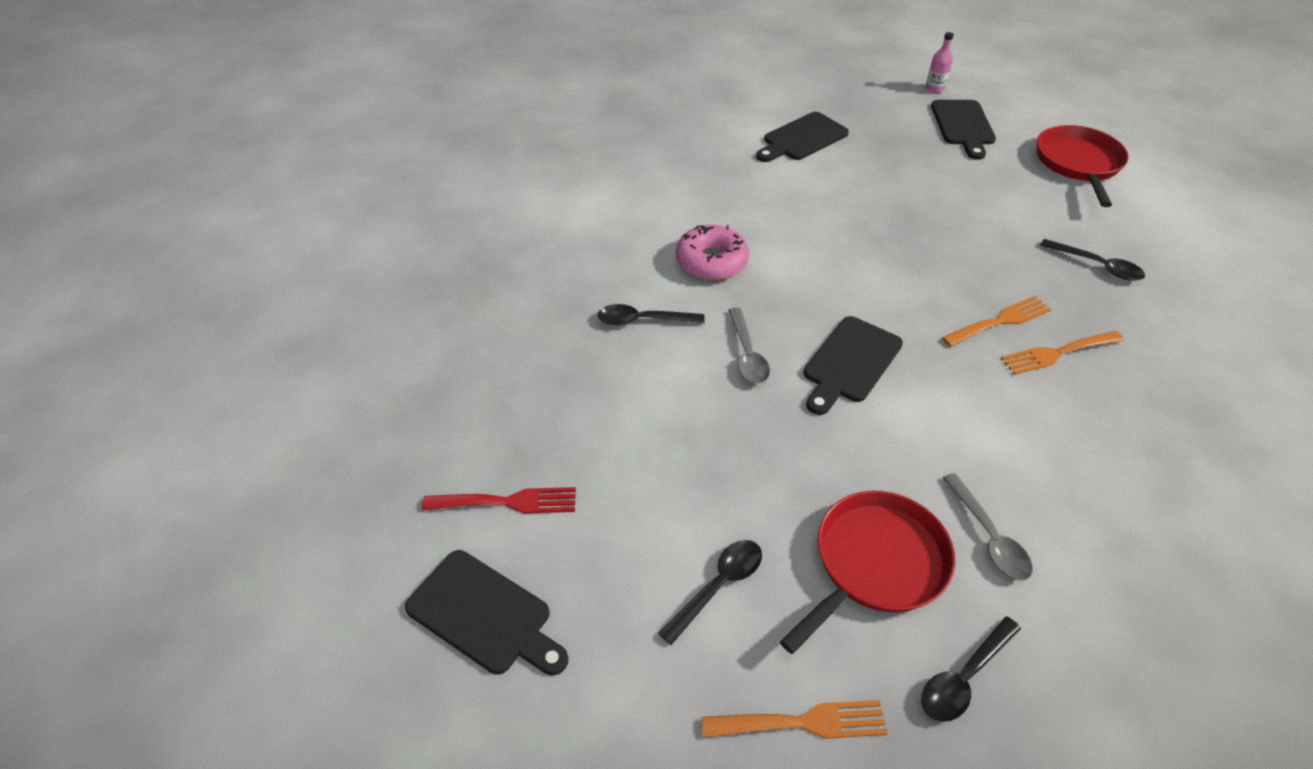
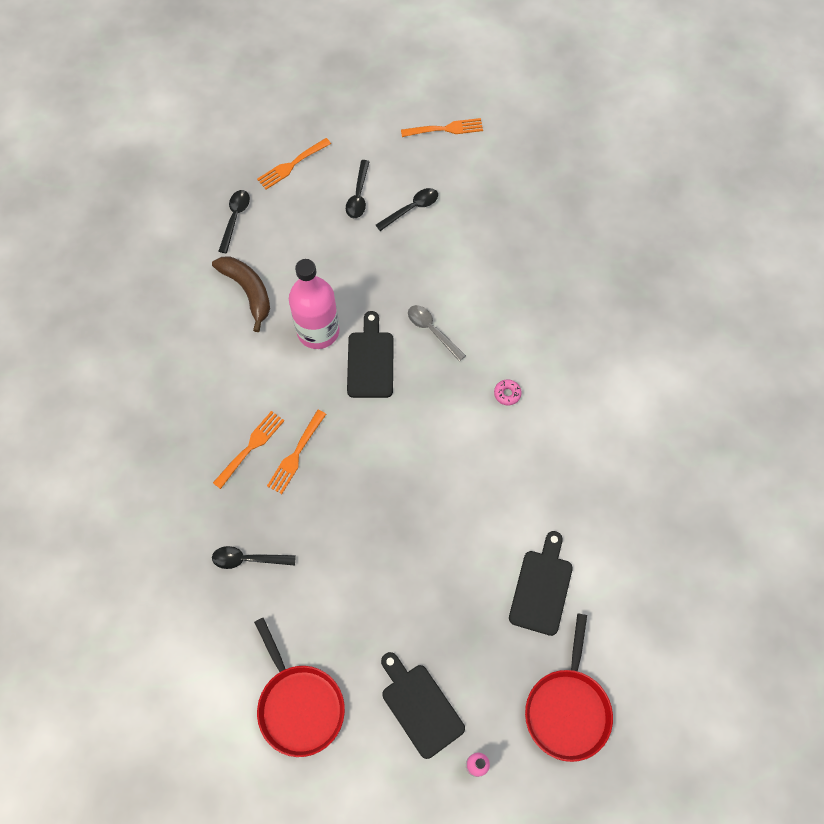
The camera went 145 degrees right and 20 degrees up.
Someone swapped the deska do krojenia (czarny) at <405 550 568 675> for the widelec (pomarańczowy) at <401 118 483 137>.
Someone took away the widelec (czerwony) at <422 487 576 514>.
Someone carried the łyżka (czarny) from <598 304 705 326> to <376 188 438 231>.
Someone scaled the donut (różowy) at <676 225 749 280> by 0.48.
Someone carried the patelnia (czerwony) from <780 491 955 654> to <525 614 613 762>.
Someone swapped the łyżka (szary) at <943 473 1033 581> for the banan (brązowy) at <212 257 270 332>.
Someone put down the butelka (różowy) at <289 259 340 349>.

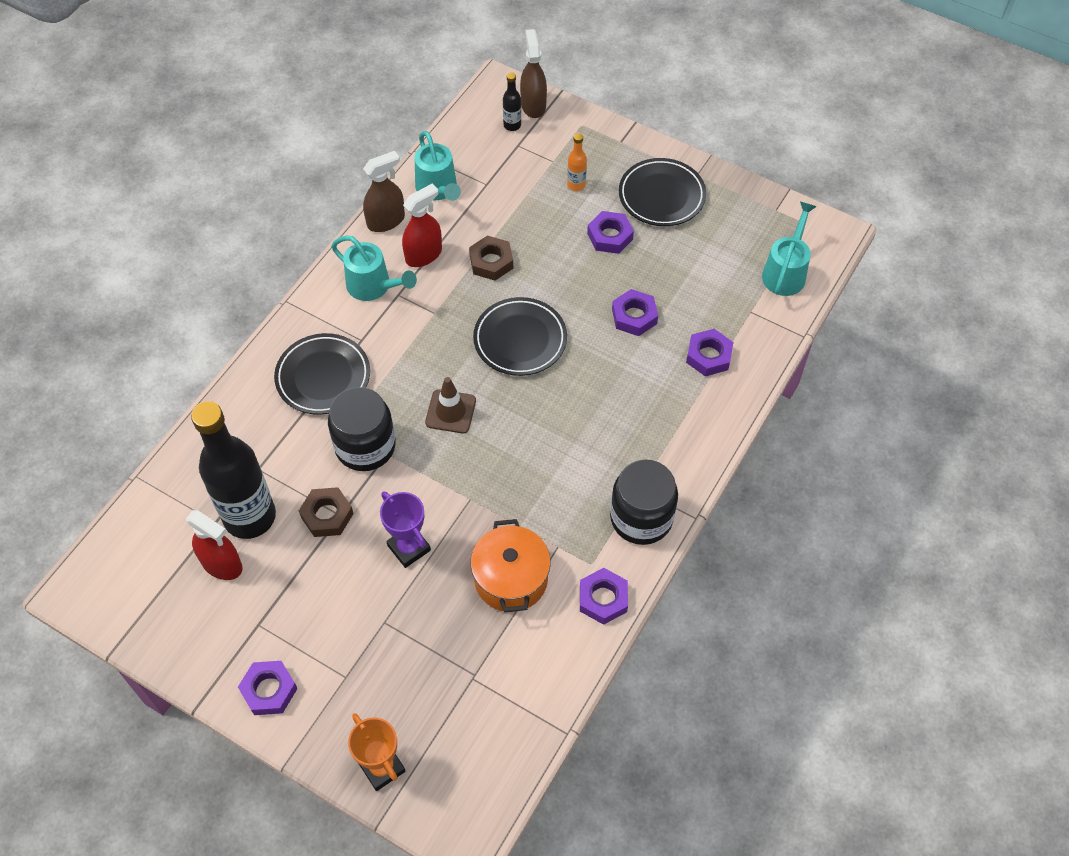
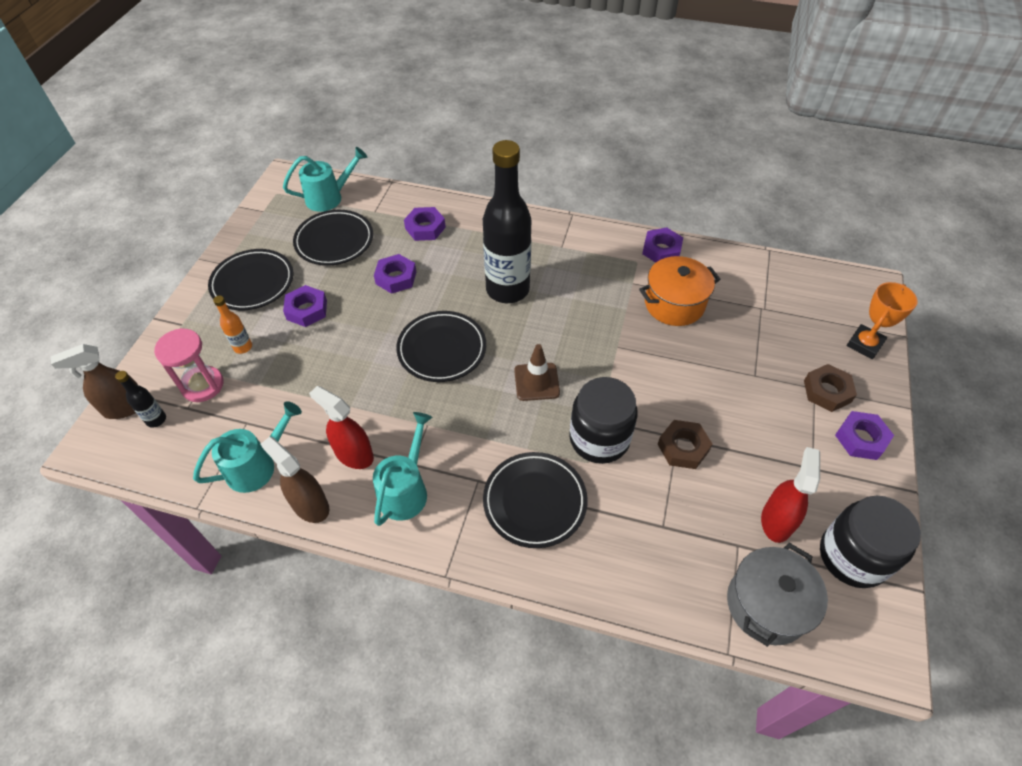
The camera went 105 degrees left and 5 degrees down.
Someone carried the butelka (czarny) from <191 401 276 539> to <483 140 531 303>.
Someone took away the puchar (fioletowy) at <380 491 431 568>.
Someone carried the nakrętka (brązowy) from <469 235 513 281> to <804 364 857 412>.
Someone carried the słoik (czarny) from <610 460 678 545> to <820 496 921 588>.
Someone rotated the konewka (turkusowy) at <762 202 817 296> by 150 degrees clockwise.
Someone put down the klepsydra (różowy) at <154 328 223 402>.
Someone put down the talerz (czarny) at <293 210 373 266>.
Someone put down the garnek (szary) at <727 543 828 647>.

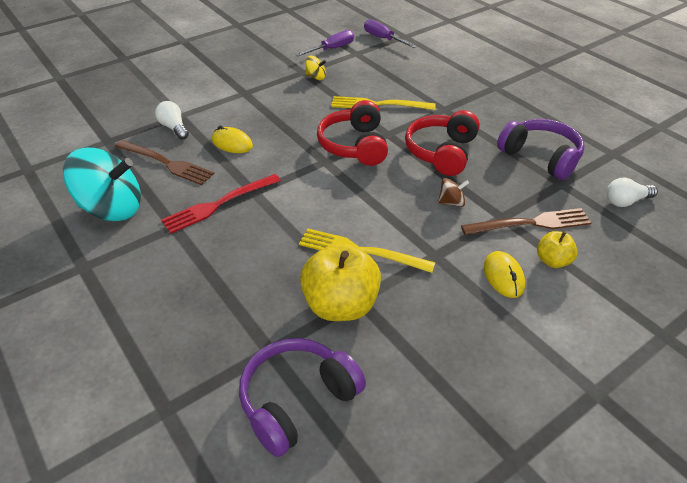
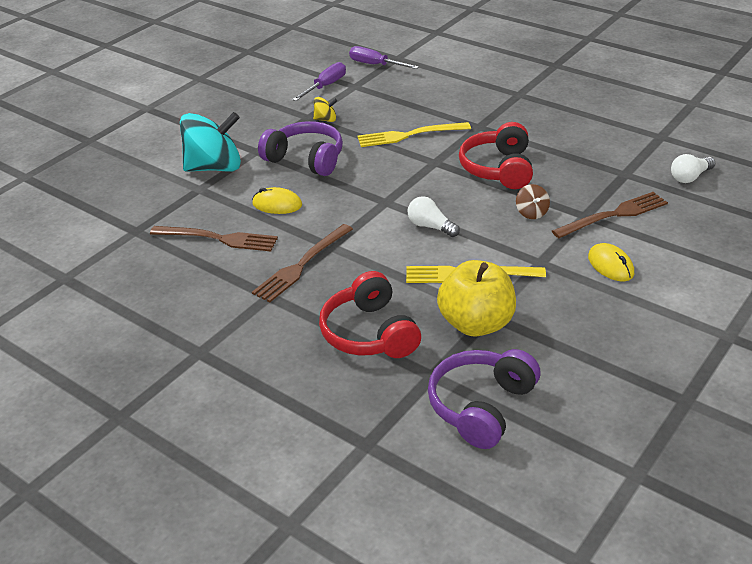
The camera went 15 degrees left and 5 degrees down.
Someone carried the bączek (turkusowy) from <63 148 141 221> to <180 112 241 172>.
Someone carried the żarówka (biały) from <155 101 189 140> to <408 196 460 237>.
Someone repainted the widelec (czerwony) at <161 174 281 233>, which became the widelec (brązowy) at <252 224 353 302>.
Someone carried the słuchawki (czerwony) from <317 100 388 166> to <319 271 421 358>.
Someone rotated the bączek (brązowy) at <438 178 469 207> by 105 degrees clockwise.
Someone carried the słuchawki (fioletowy) from <497 119 585 180> to <258 121 343 176>.
Someone took away the jabłko (żółty) at <537 231 578 268>.

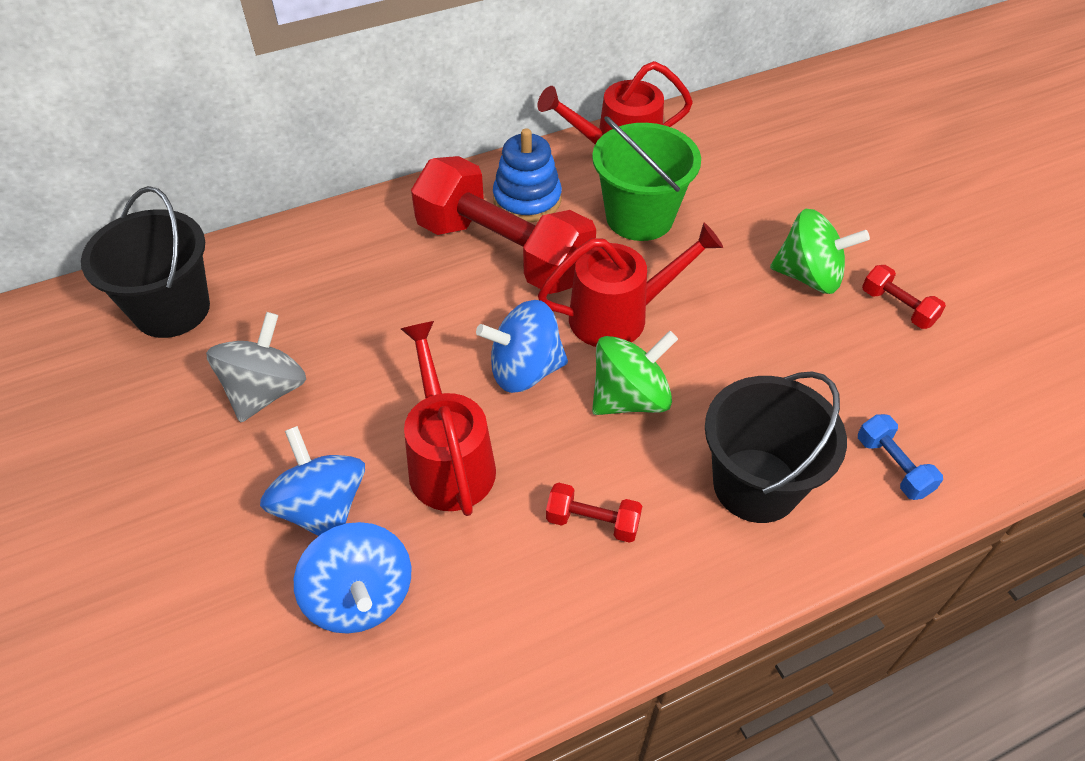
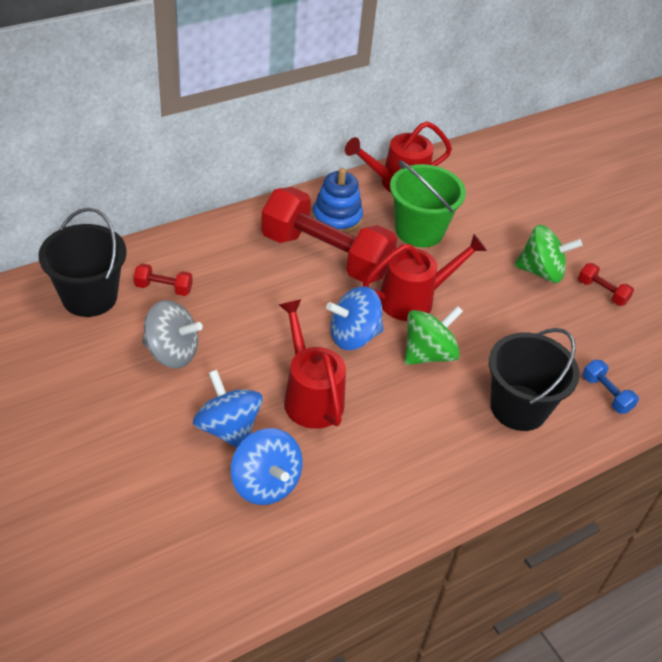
The camera went 10 degrees left and 5 degrees down.
Someone rotated the bączek (szary) at <206 312 306 422> by 90 degrees clockwise.
Someone carried the hantel (czerwony) from <546 482 642 543> to <134 263 193 296>.

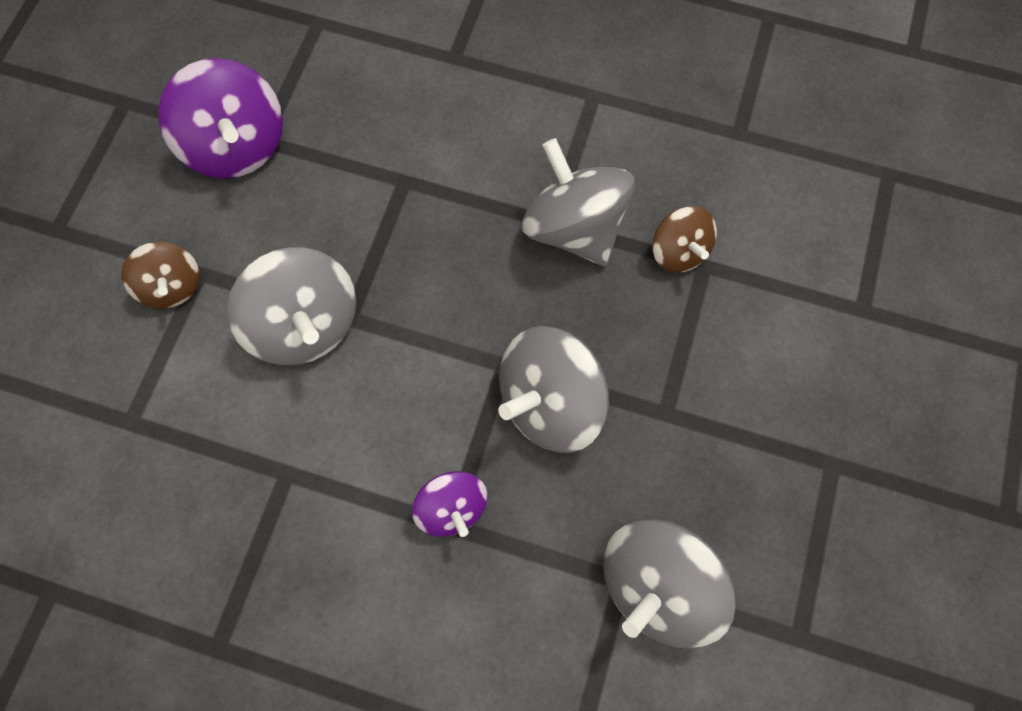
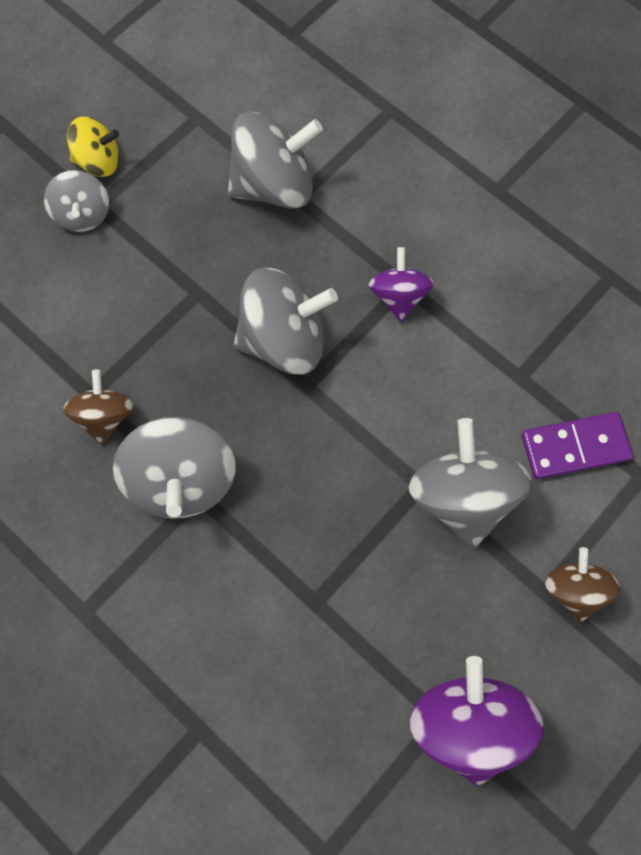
The camera went 155 degrees left and 0 degrees up.
Someone put down the bączek (szary) at <44 170 109 232>.
Someone put down the bączek (żółty) at <67 117 119 177>.
Someone put down the kostka domina (fioletowy) at <521 412 633 479>.

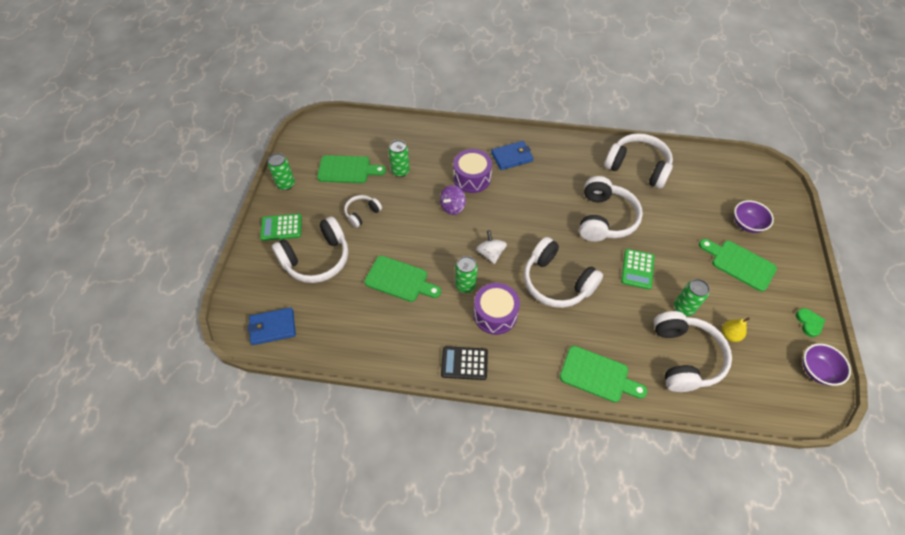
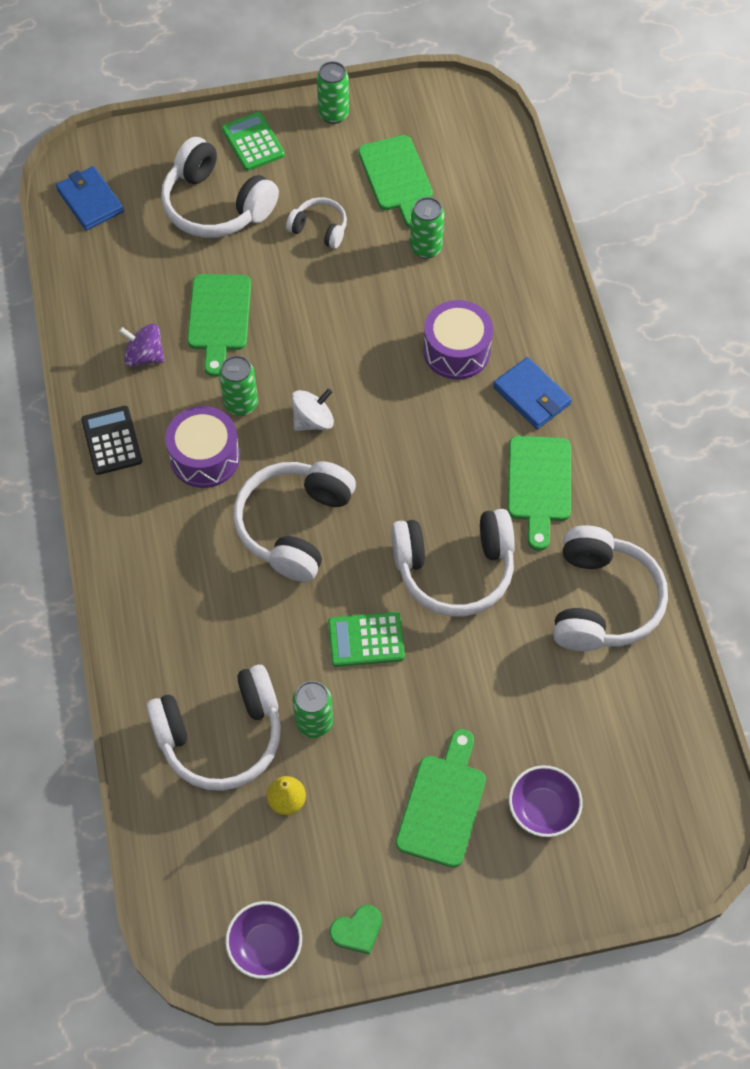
The camera went 70 degrees right and 5 degrees up.
Someone carried the bączek (fioletowy) from <440 185 466 215> to <119 324 165 367>.
Someone carried the deska do krojenia (zielony) from <560 346 647 402> to <508 436 571 551>.

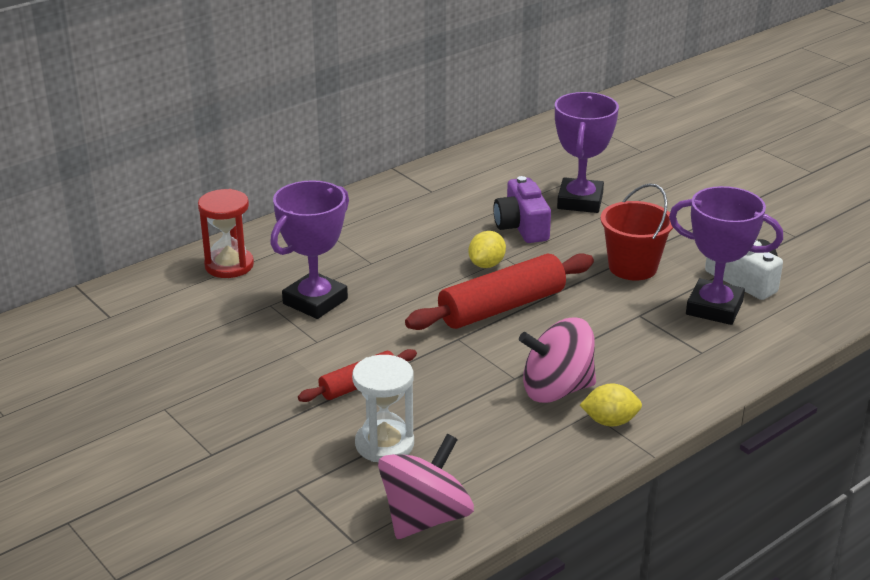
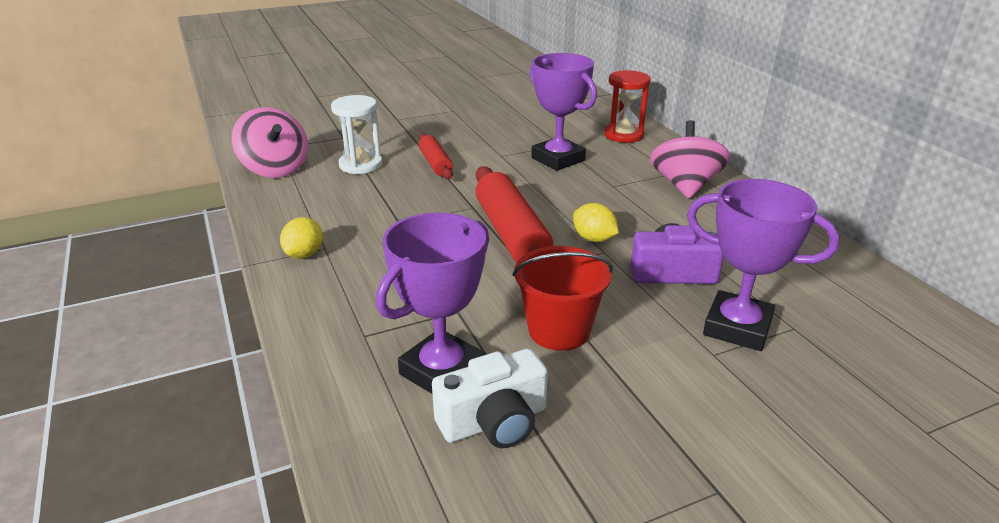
The camera went 105 degrees right and 0 degrees up.
Someone carried the bączek (różowy) from <519 318 596 403> to <650 120 731 198>.

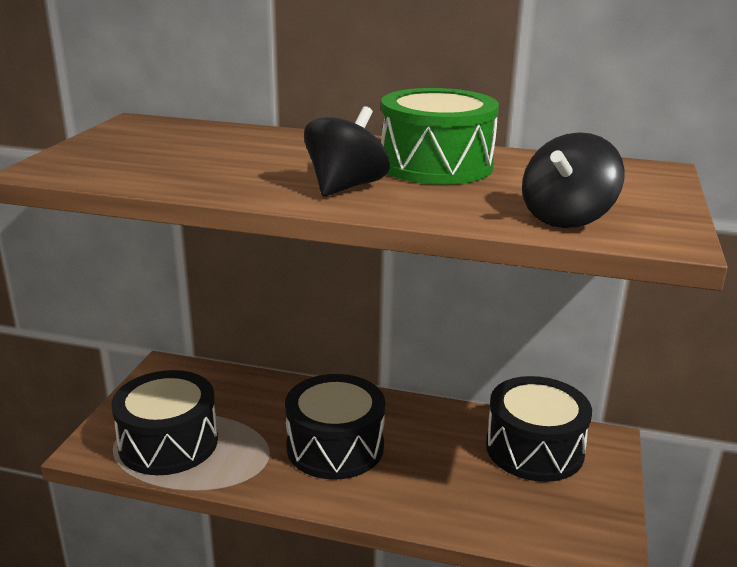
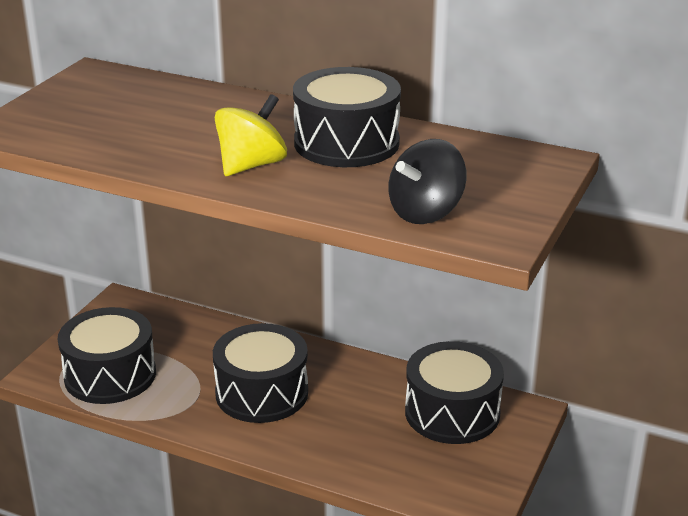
The camera went 10 degrees right and 5 degrees up.
Someone repainted the bączek (czarny) at <304 106 390 197>, which became the bączek (żółty) at <215 94 287 176>.
Someone repainted the bęben (zielony) at <381 88 499 185>, which became the bęben (czarny) at <293 67 401 167>.

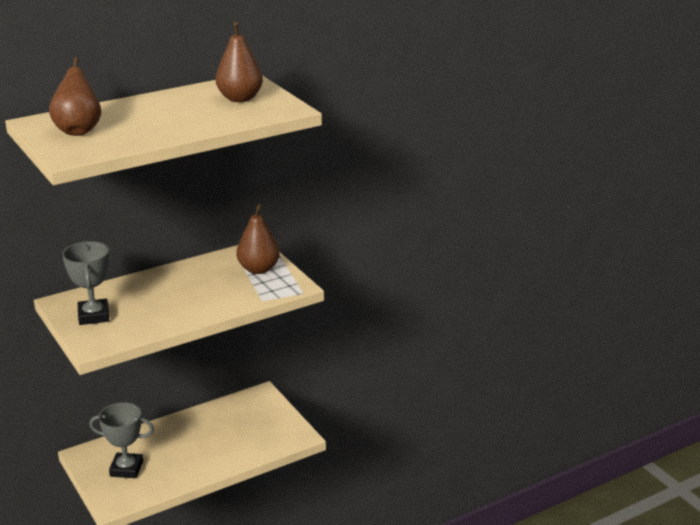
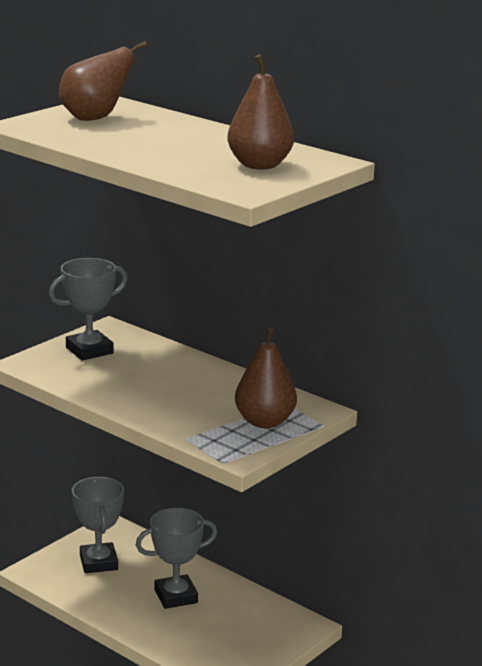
The camera went 70 degrees right and 5 degrees down.
Someone put down the puchar (szary) at <136 508 217 609>.

